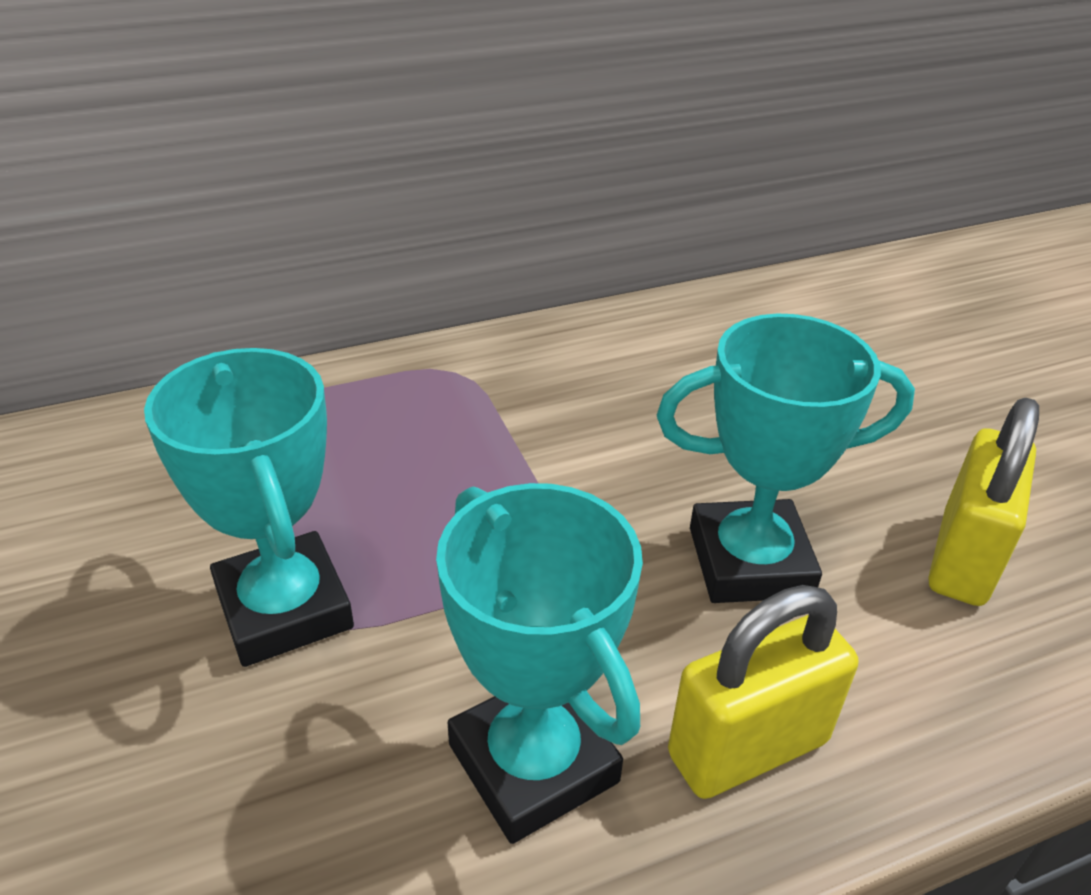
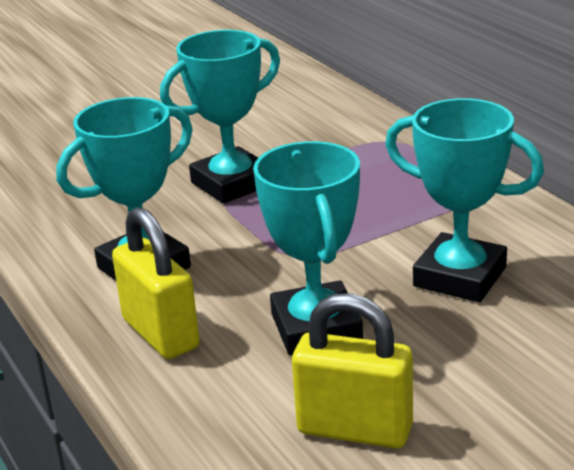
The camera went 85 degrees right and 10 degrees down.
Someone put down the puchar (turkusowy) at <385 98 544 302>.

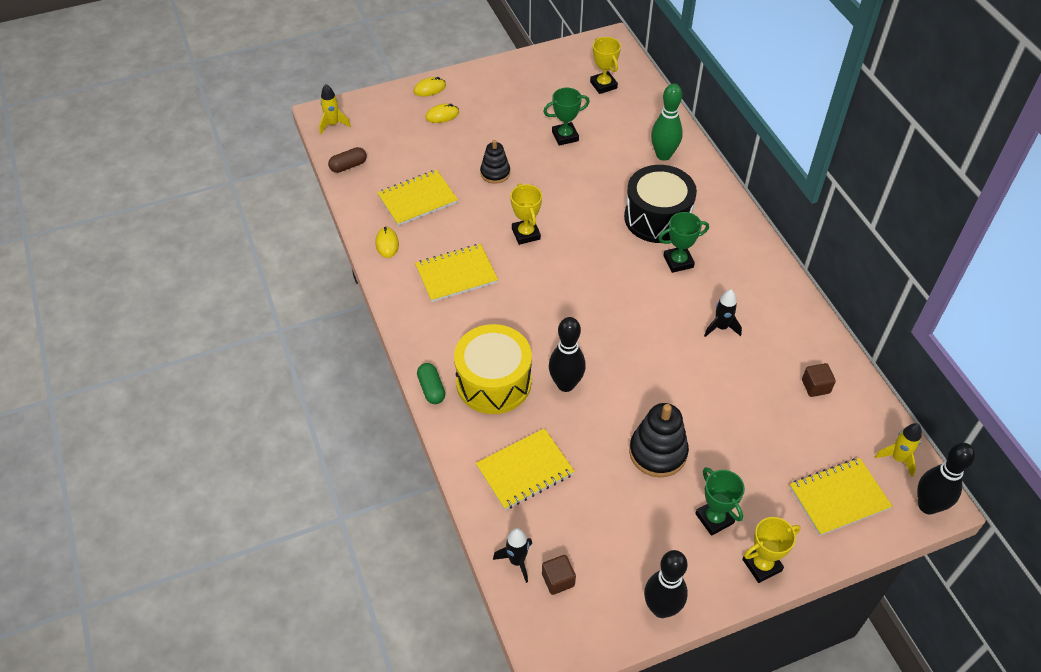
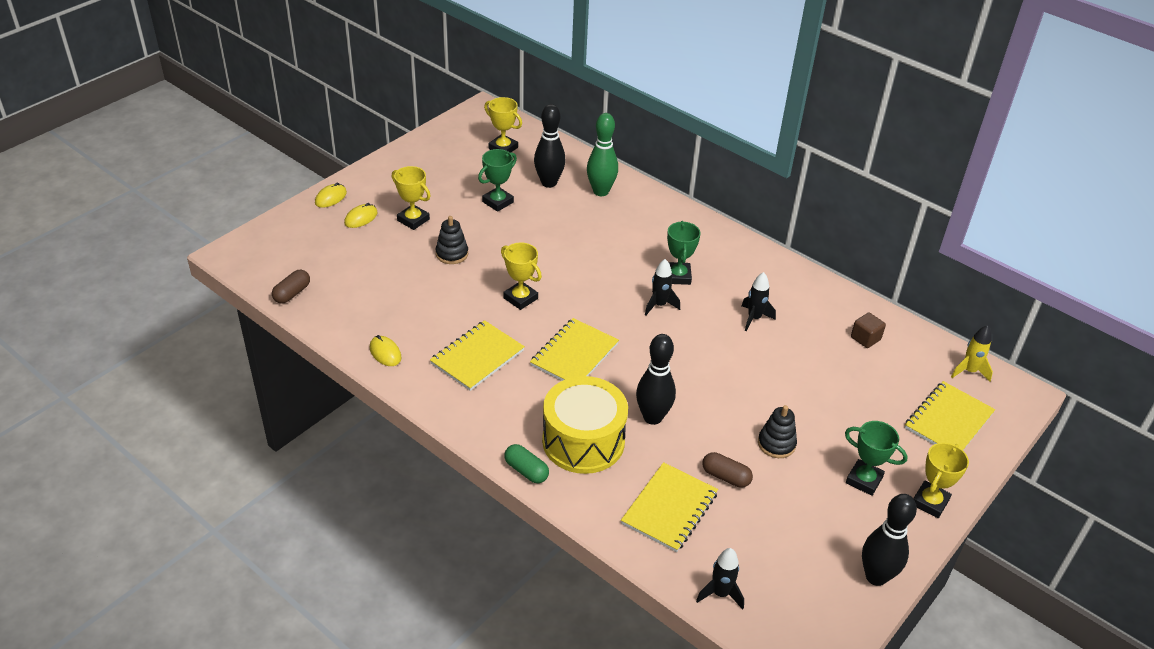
The camera went 30 degrees left and 10 degrees down.
Someone took away the rakieta (żółty) at <319 84 351 134>.
Someone carried the zeszyt (żółty) from <377 170 458 226> to <530 318 619 381>.
Someone took away the sześcian (brązowy) at <542 555 576 595>.
Someone took away the bęben (czarny) at <624 165 697 243>.
Someone scaled the zabawka nakładanka (czarny) at <629 403 689 477> by 0.63.
Someone rotated the puchar (zielony) at <658 212 709 273> by 45 degrees counterclockwise.
Someone carried the kręgiel (czarny) from <917 443 975 514> to <534 104 566 188>.
Someone put down the puchar (żółty) at <392 166 431 230>.
Someone put down the rakieta (czarny) at <645 259 680 315>.
Someone put down the kapsułka (brązowy) at <702 452 753 488>.

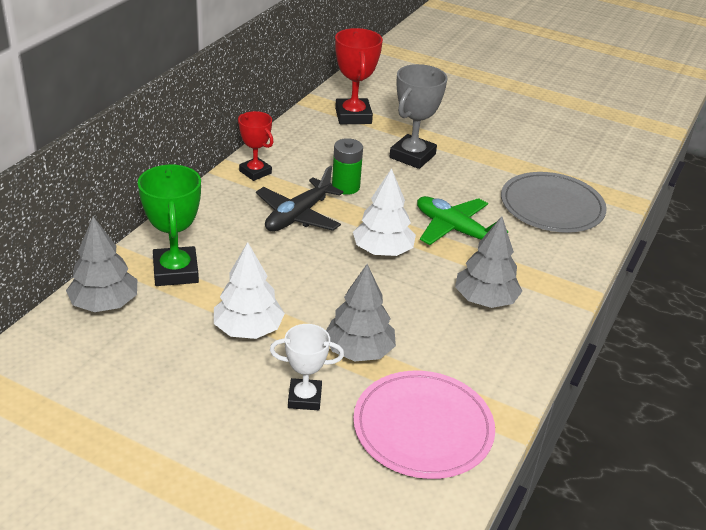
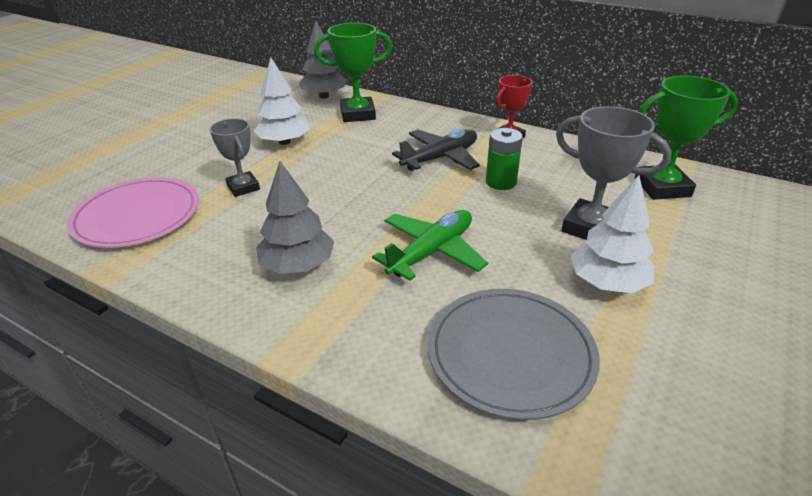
The camera went 95 degrees right and 0 degrees up.
Someone rotated the samolot (czarny) at <256 166 343 231> by 105 degrees clockwise.
Someone took away the puchar (biały) at <270 324 344 410>.
Someone swapped the drzewko (szary) at <326 264 396 361> for the puchar (szary) at <210 118 260 197>.
Someone repainted the puchar (czerwony) at <335 28 383 124>, which became the puchar (zielony) at <635 76 738 200>.
Someone carried the drzewko (biały) from <353 168 416 256> to <570 175 655 293>.

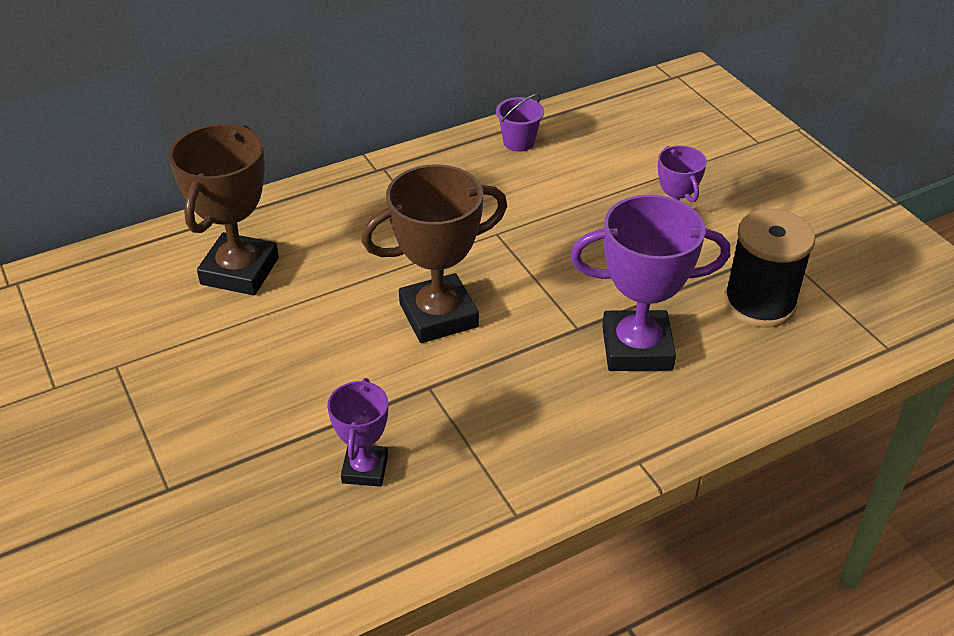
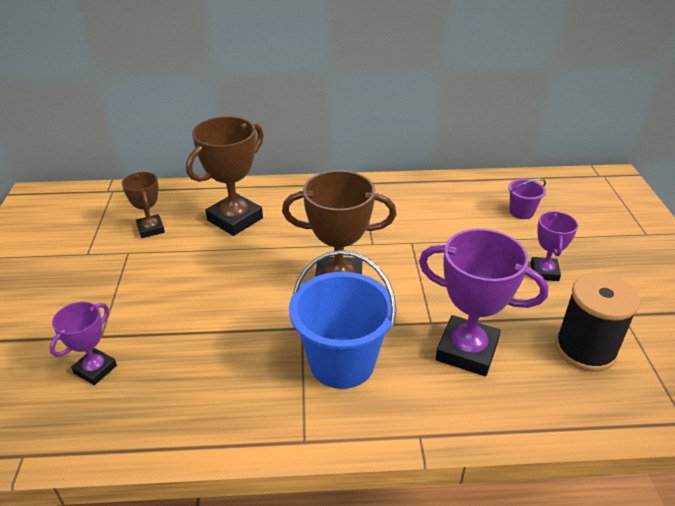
The camera went 25 degrees right and 5 degrees down.
Someone carried the puchar (fioletowy) from <327 378 388 487> to <49 302 117 385>.
Someone carried the wiadro (fioletowy) from <496 94 544 152> to <508 179 546 219>.
Someone put down the puchar (brązowy) at <122 172 165 238>.
Someone put down the wiadro (niebieski) at <289 250 396 389>.

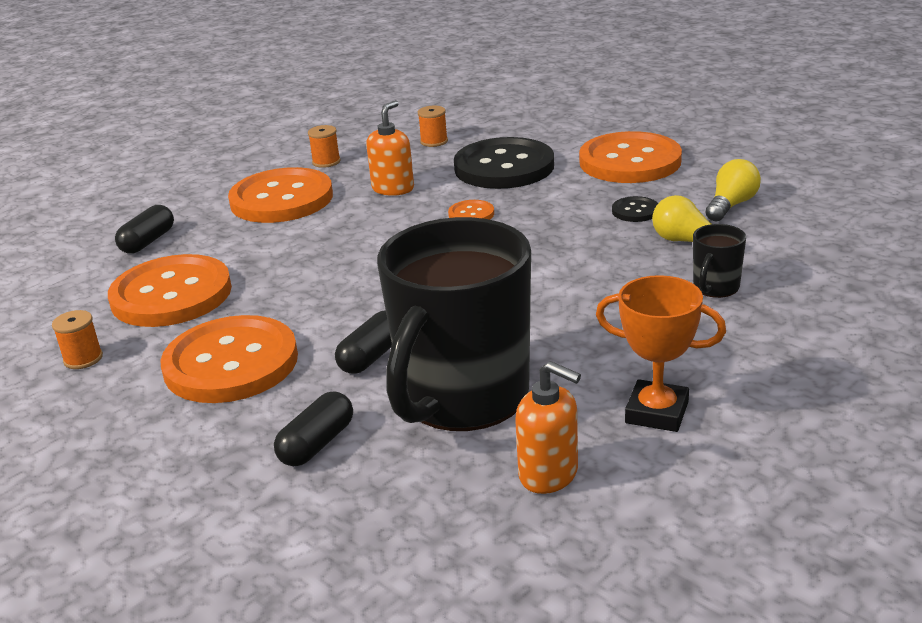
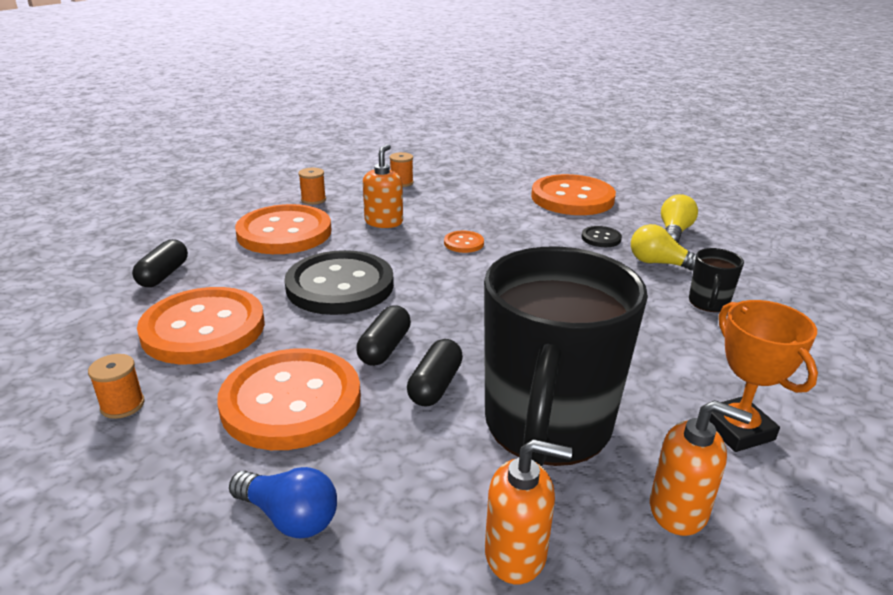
The camera went 15 degrees left and 0 degrees up.
Someone carried the kapsułka (czarny) from <274 391 353 466> to <356 305 411 366>.
Someone carried the guzik (czarny) from <454 137 554 189> to <284 250 394 315>.
Someone rotated the puchar (pomarańczowy) at <596 275 726 432> by 60 degrees clockwise.
Someone put down the żarówka (niebieski) at <229 467 337 538>.
Someone put down the dozownik mydła (pomarańczowy) at <485 439 573 584>.

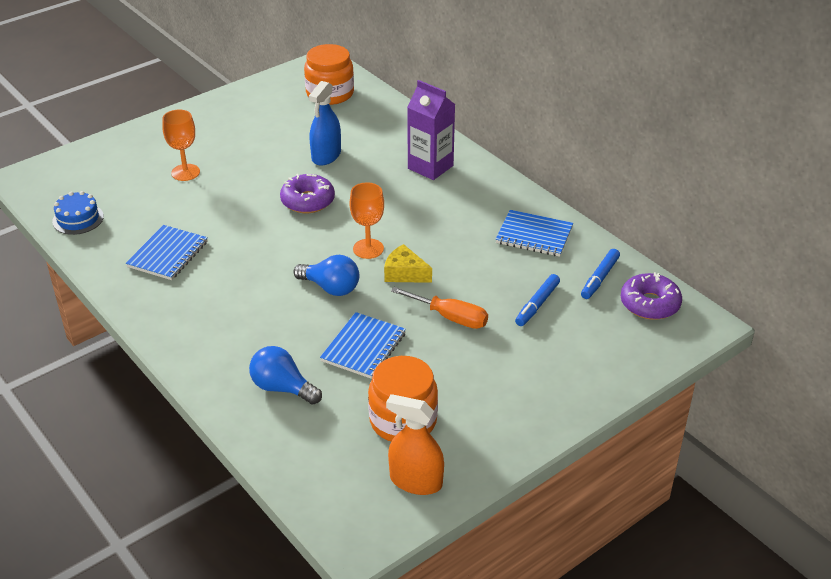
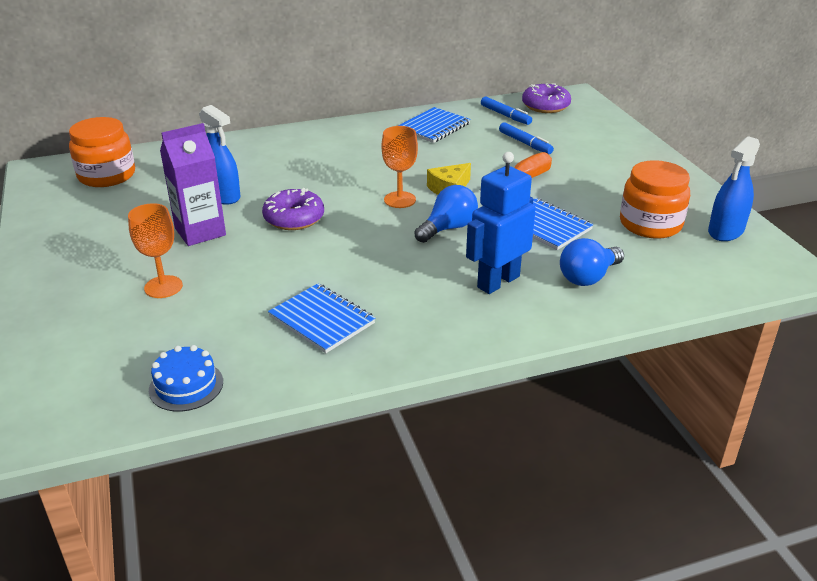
The camera went 70 degrees left and 5 degrees down.
Someone repainted the spryskiwacz (pomarańczowy) at <386 394 444 495>, which became the spryskiwacz (niebieski) at <708 136 760 241>.
Someone carried the karton mleka (fioletowy) from <407 80 456 180> to <160 123 226 246>.
Someone put down the robot (niebieski) at <466 152 536 294>.

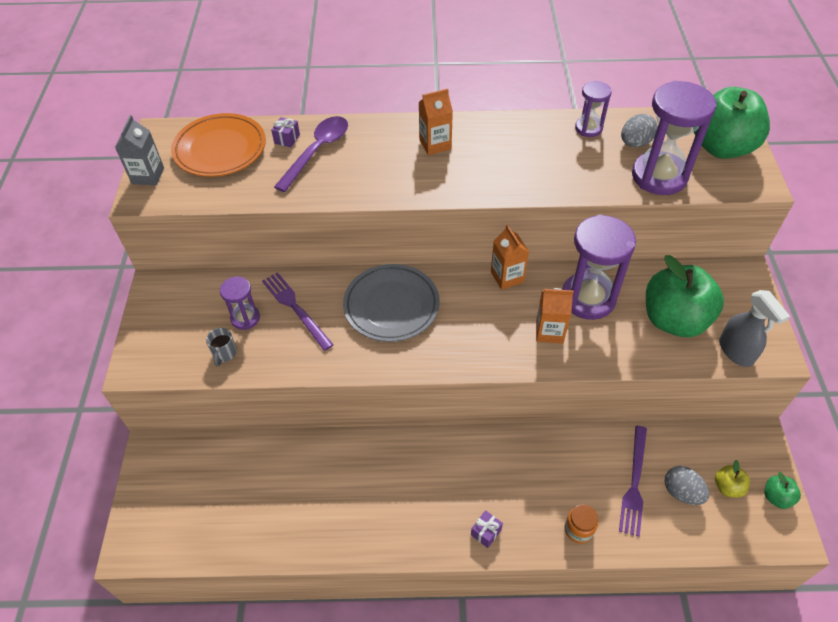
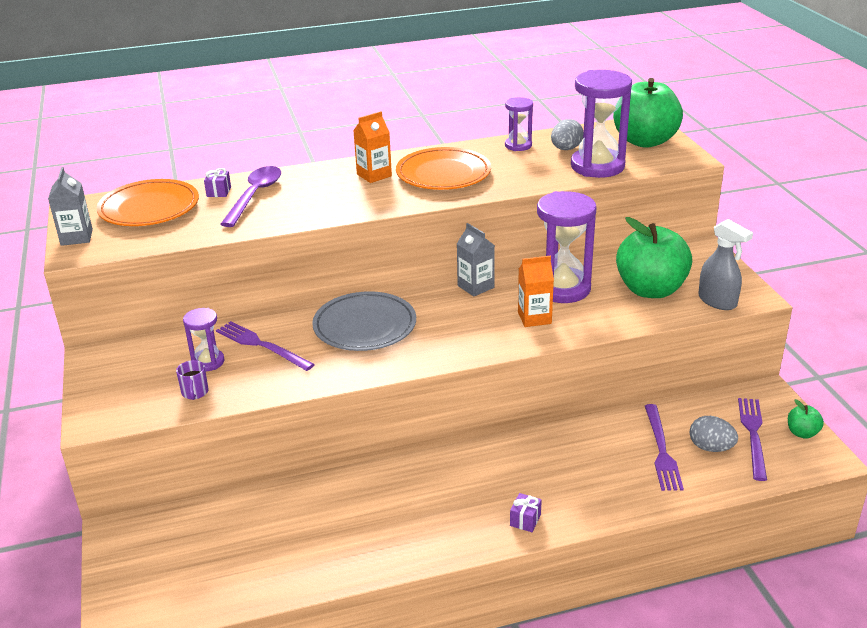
The camera went 15 degrees left and 20 degrees down.
Someone repainted the kubek (szary) at <206 328 237 366>, which became the kubek (fioletowy) at <176 360 209 400>.
Someone repainted the karton mleka (pomarańczowy) at <491 225 529 290>, which became the karton mleka (szary) at <457 223 495 296>.
Someone took away the słoik (pomarańczowy) at <565 504 598 543>.
Someone swapped the jabłko (żółty) at <715 460 750 497> for the widelec (fioletowy) at <738 398 767 481>.
Someone put down the talerz (pomarańczowy) at <396 147 491 190>.

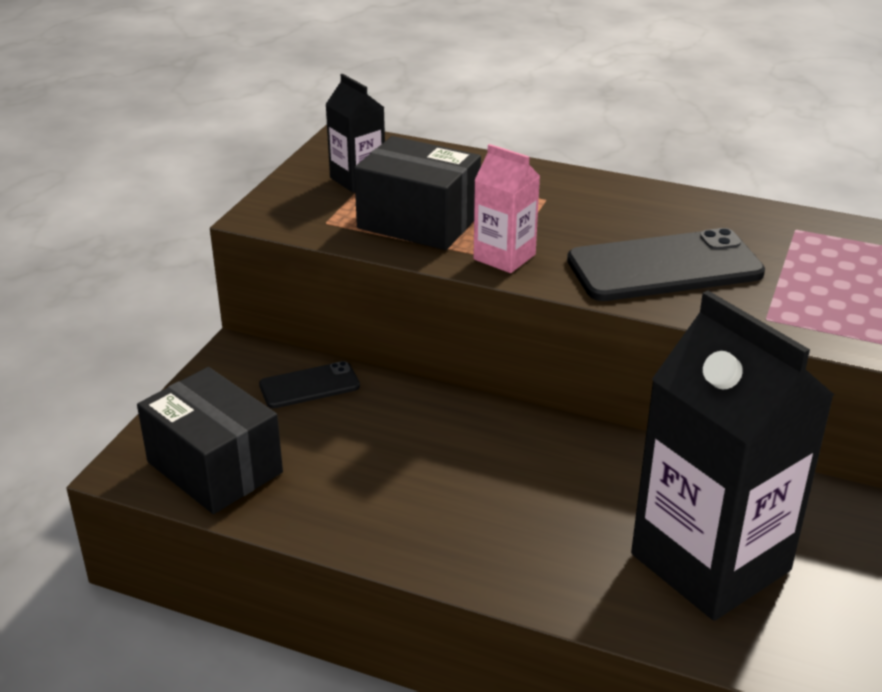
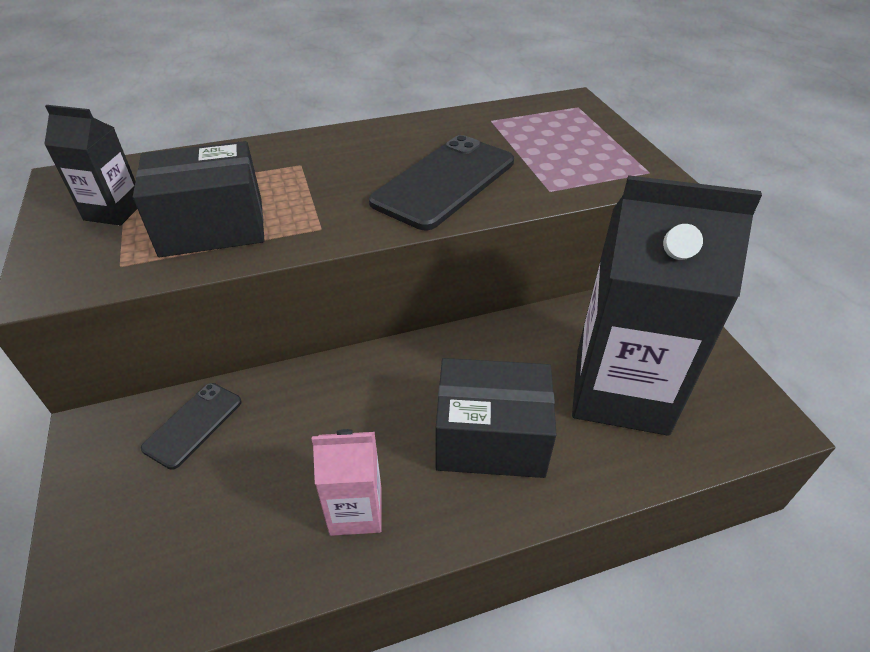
The camera went 40 degrees left and 10 degrees up.
Someone carried the pudełko (czarny) from <137 367 283 514> to <436 358 557 478>.
Someone carried the karton mleka (różowy) from <473 144 540 273> to <312 429 381 536>.

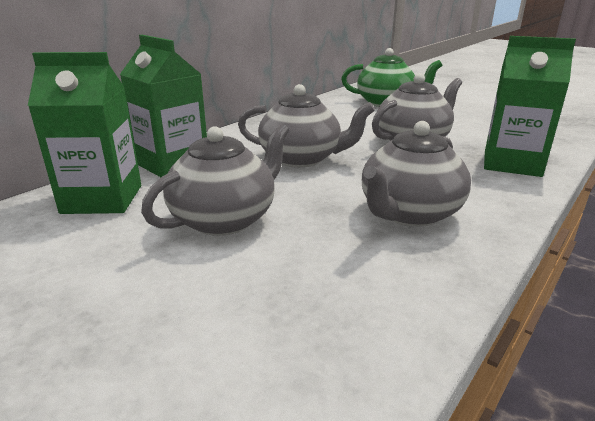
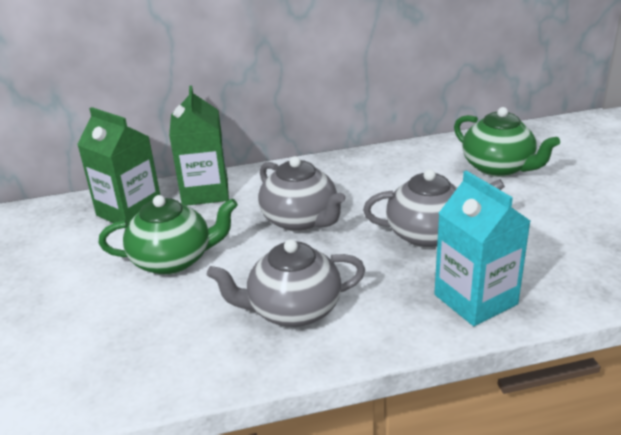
The camera went 40 degrees right and 5 degrees up.
Someone repainted the imbryk (szary) at <141 124 289 236>, which became the imbryk (zielony) at <98 195 238 275>.
Someone repainted the karton mleka (zielony) at <484 36 576 177>, which became the karton mleka (turkusowy) at <434 170 530 326>.

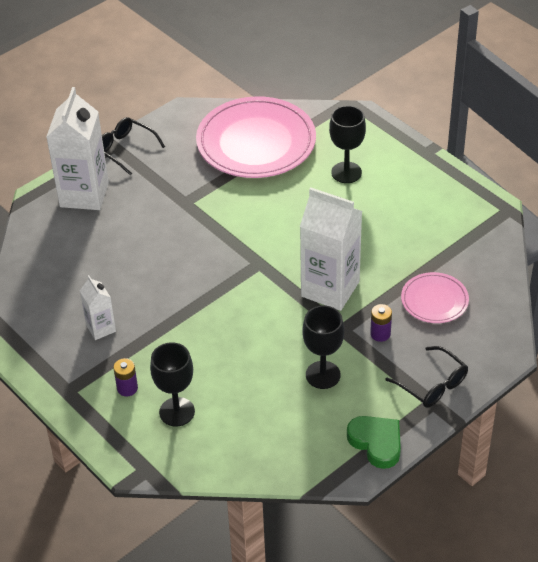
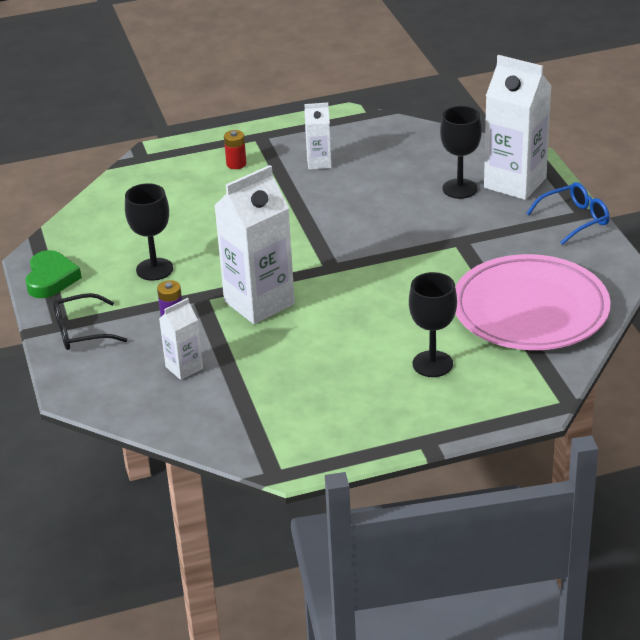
The camera went 115 degrees right and 10 degrees down.
Someone repainted the okulary (czarny) at <102 117 165 176>, which became the okulary (niebieski) at <526 182 610 245>.
Someone repainted the bateria (fioletowy) at <113 358 138 397>, which became the bateria (czerwony) at <224 130 246 169>.
Someone carried the kielich (czarny) from <150 342 195 427> to <440 106 482 199>.
Someone rotated the serce (zielony) at <347 416 401 469> by 75 degrees counterclockwise.
Someone swapped the talerz (różowy) at <401 272 469 323> for the karton mleka (biały) at <159 298 203 380>.

